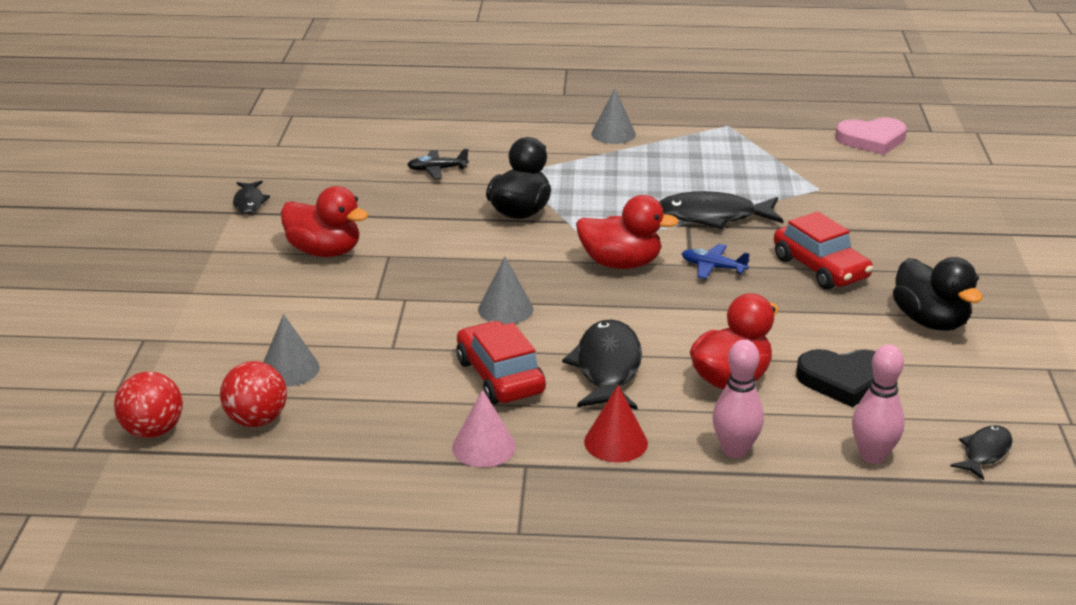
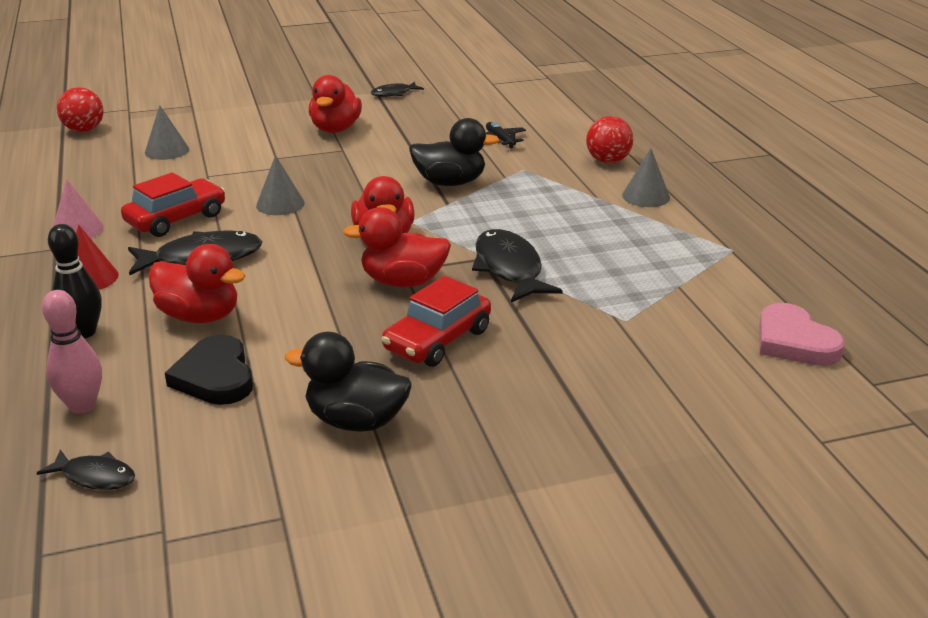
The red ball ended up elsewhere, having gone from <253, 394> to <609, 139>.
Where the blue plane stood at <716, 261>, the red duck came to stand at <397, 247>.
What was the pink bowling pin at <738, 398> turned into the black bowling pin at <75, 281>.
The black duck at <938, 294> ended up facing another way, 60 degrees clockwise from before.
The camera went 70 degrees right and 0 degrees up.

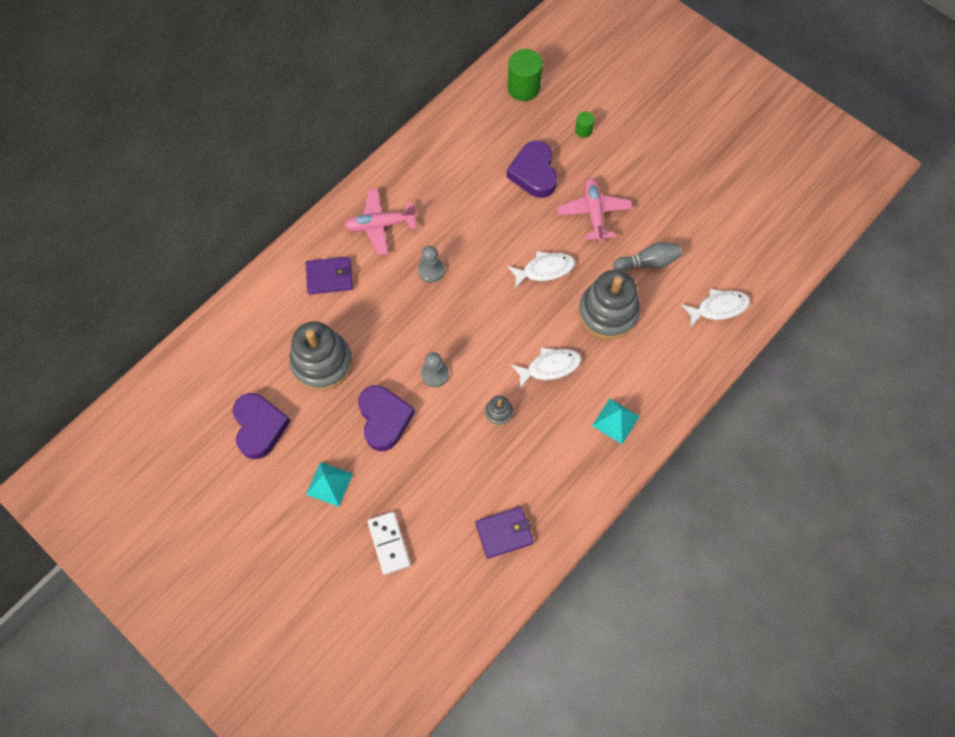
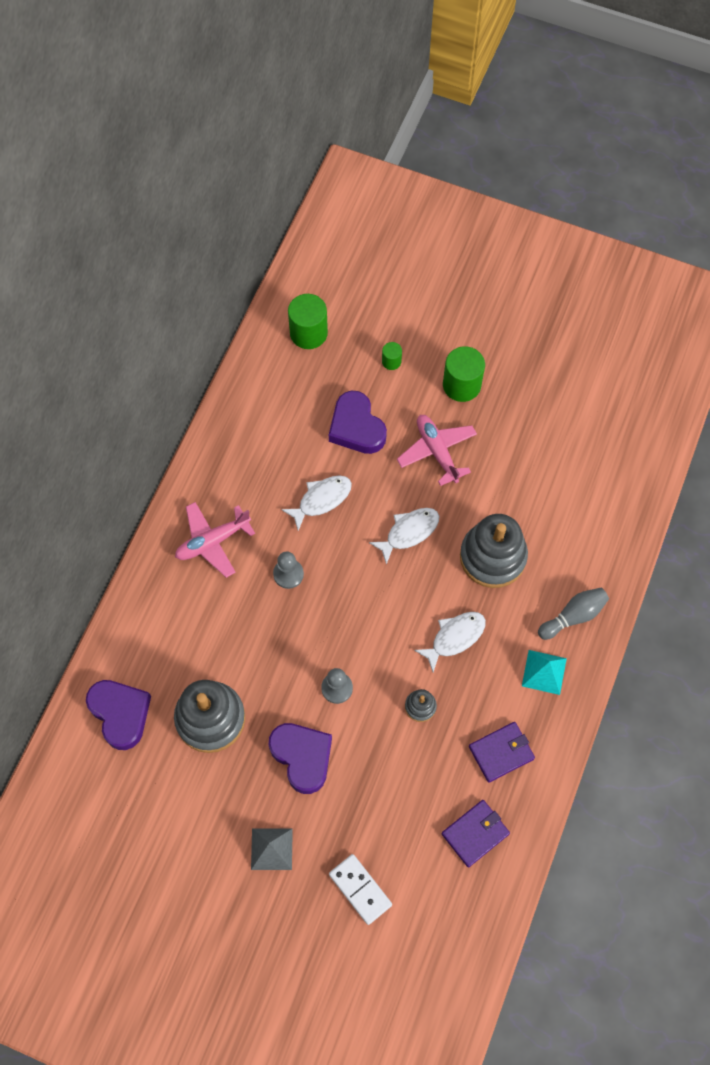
The second view gained the green cylinder at <464, 374>.
The purple heart ended up elsewhere, having gone from <262, 426> to <118, 715>.
The purple wallet ended up elsewhere, having gone from <329, 275> to <502, 752>.
The grey bowling pin ended up elsewhere, having gone from <647, 257> to <573, 614>.
The white fish ended up elsewhere, having gone from <716, 308> to <316, 503>.
What was the turquoise pyramid at <329, 484> turned into the grey pyramid at <272, 849>.
The camera went 20 degrees left and 0 degrees up.

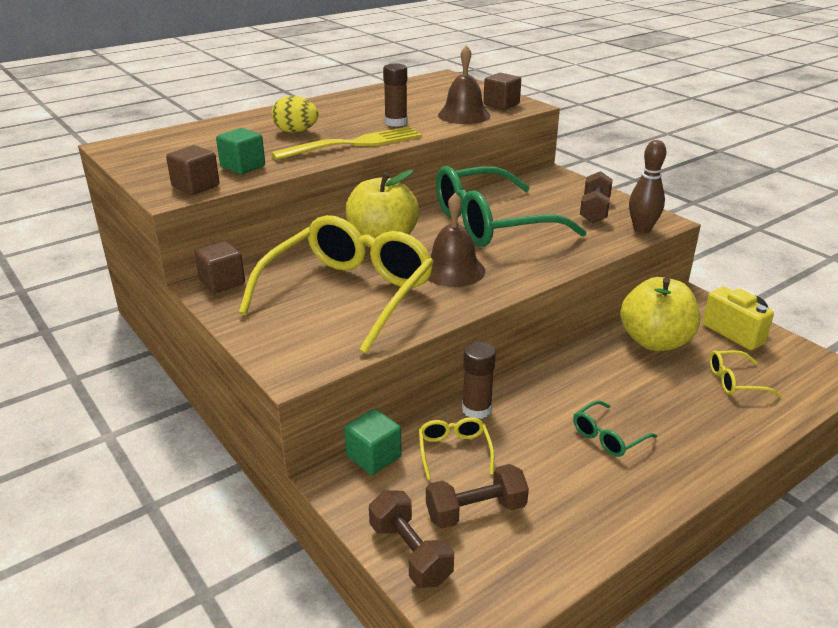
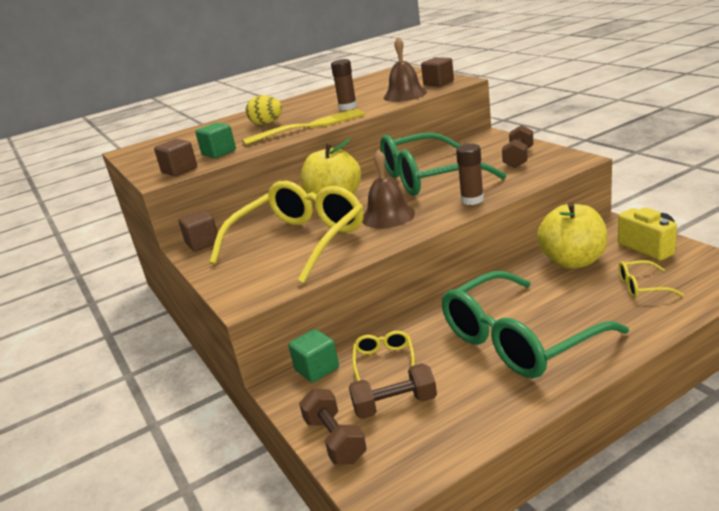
The second view lost the brown bowling pin at <647, 186>.
The brown glue stick ended up elsewhere, having gone from <479, 380> to <470, 174>.
The size of the green glasses at <615, 429> changed by a factor of 2.47.
The camera went 10 degrees right and 5 degrees down.

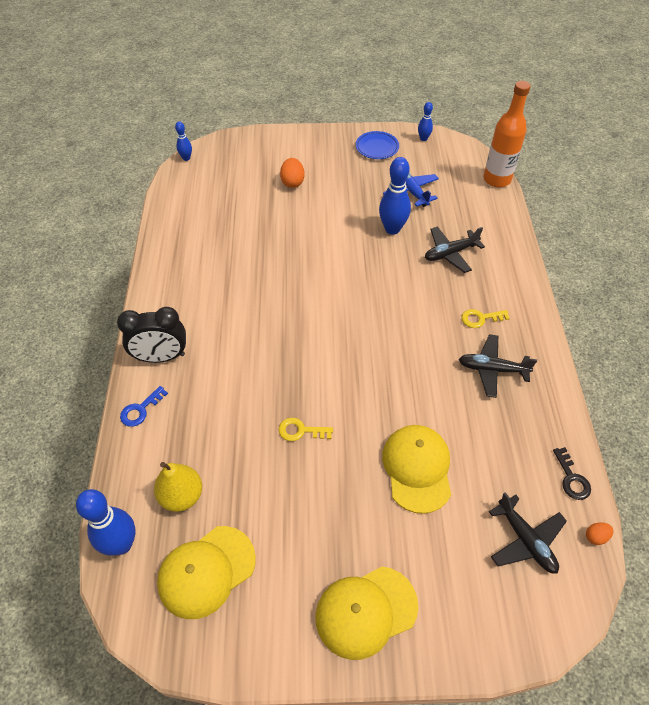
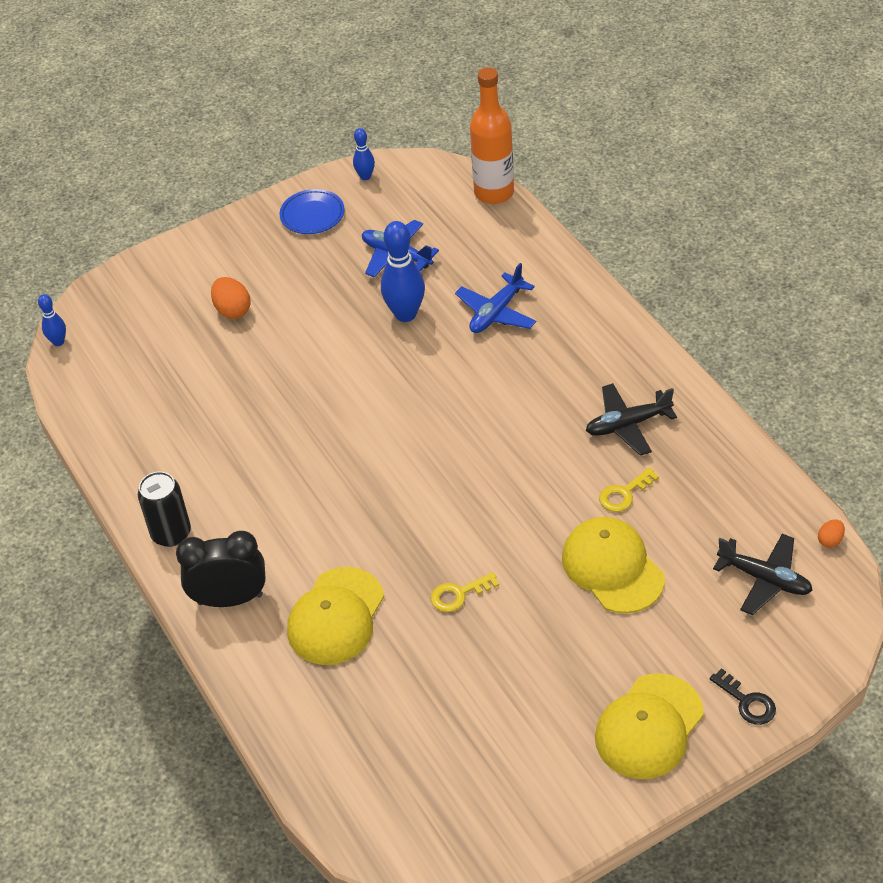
The second view lost the blue bowling pin at <105, 522>.
The second view lost the blue key at <144, 406>.
The second view lost the yellow pear at <178, 487>.
The second view gained the black can at <164, 509>.
The yellow cap ended up elsewhere, having gone from <206, 572> to <335, 616>.
The yellow key ended up elsewhere, having gone from <485, 318> to <629, 490>.
The black key ended up elsewhere, having gone from <572, 473> to <743, 696>.
What was the black plane at <455, 249> turned into the blue plane at <495, 298>.
The black clock at <151, 335> ended up facing another way, 150 degrees counterclockwise from before.
The camera went 25 degrees left and 5 degrees down.

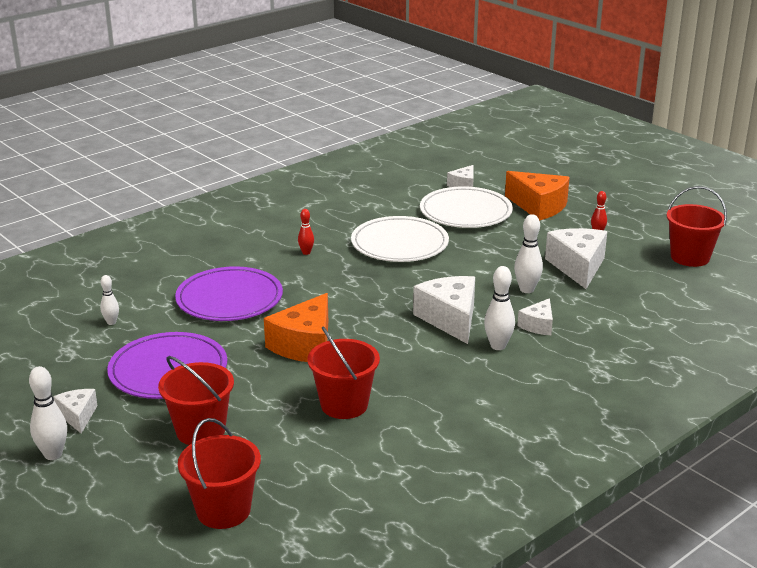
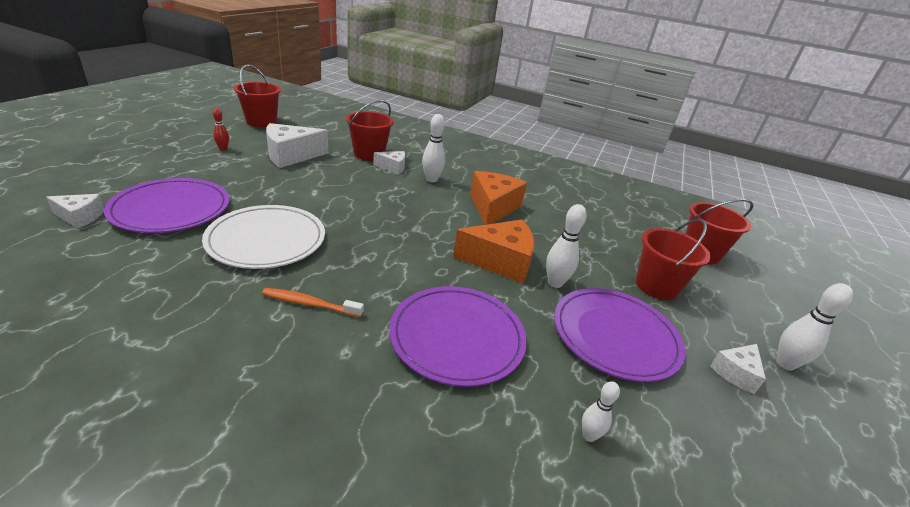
The second view lost the white cheese at <444, 310>.
The red bucket ended up elsewhere, having gone from <344, 373> to <370, 130>.
The orange cheese ended up elsewhere, having gone from <537, 196> to <498, 198>.
The white bowling pin ended up elsewhere, having gone from <528, 253> to <566, 246>.
Where the red bowling pin stood at <306, 232>, the orange toothbrush came to stand at <313, 302>.
What was the white plate at <466, 207> turned into the purple plate at <166, 205>.
The camera went 120 degrees left and 5 degrees up.

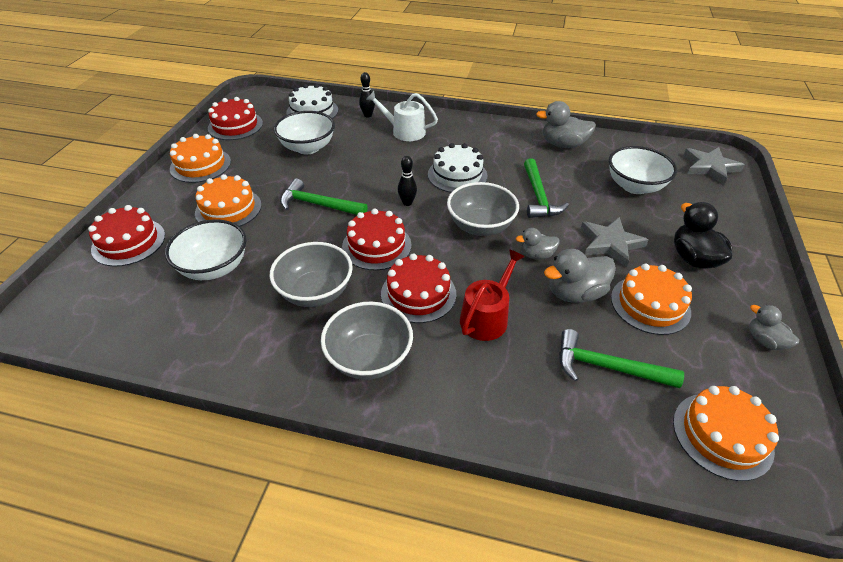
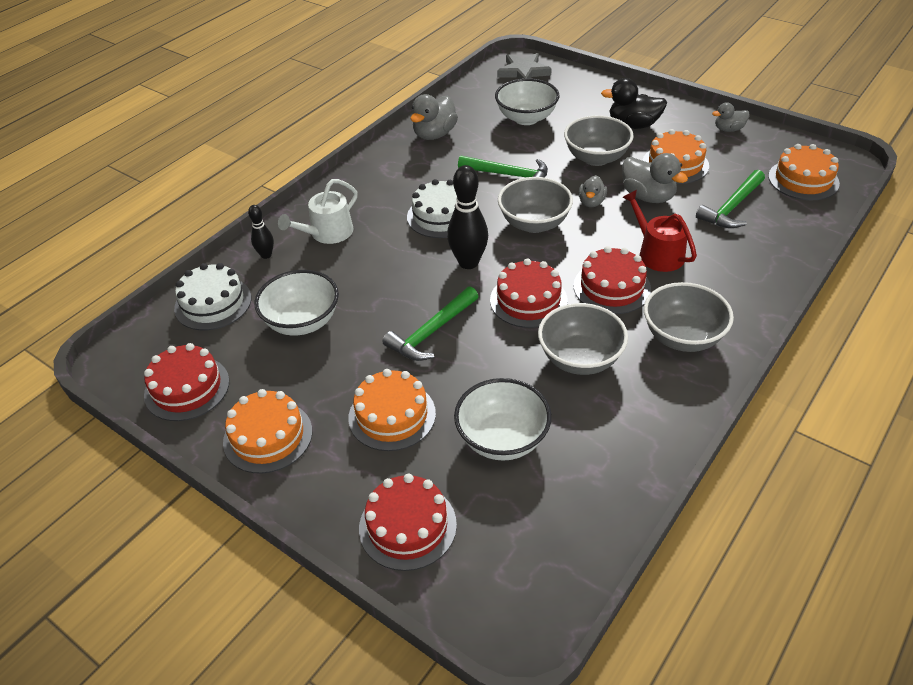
Where the grey star stood at <614, 242>, the grey bowl came to stand at <599, 140>.
The grey duck at <580, 276> ended up facing another way, 45 degrees counterclockwise from before.
The size of the black bowling pin at <407, 181> changed by a factor of 1.81.
The camera went 65 degrees left and 0 degrees up.

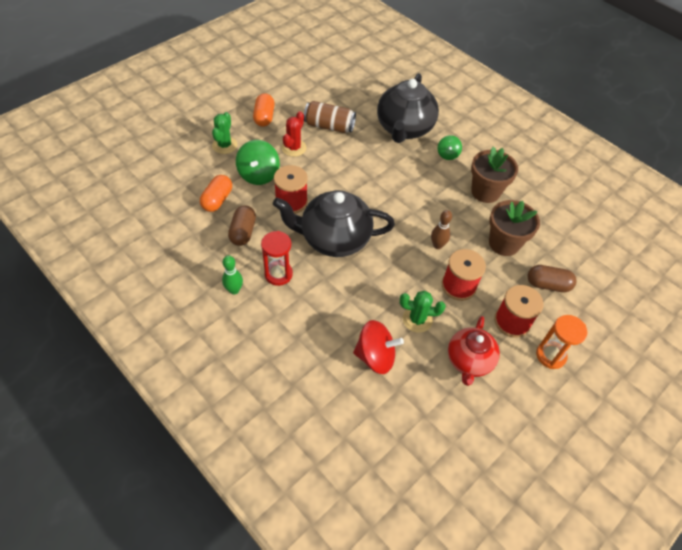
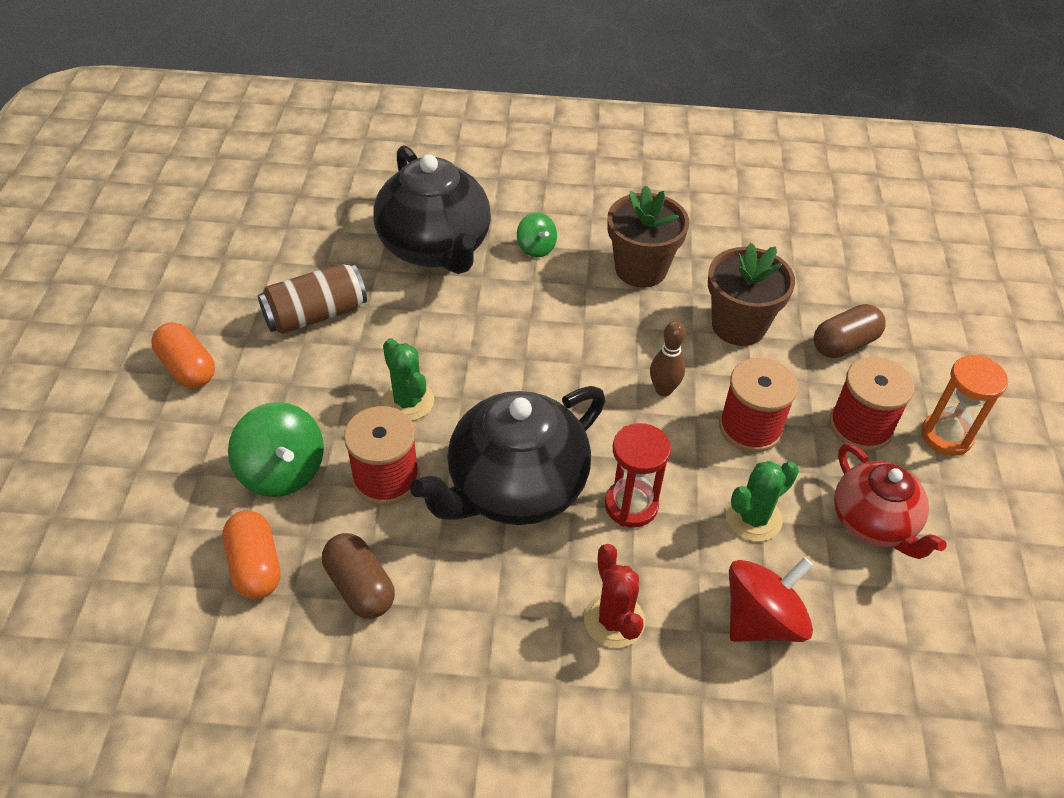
The second view lost the green bowling pin at <232, 274>.
The green cactus ended up elsewhere, having gone from <224, 133> to <408, 379>.
The red hourglass ended up elsewhere, having gone from <277, 258> to <638, 475>.
The red cactus ended up elsewhere, having gone from <294, 134> to <614, 596>.
The camera went 40 degrees left and 5 degrees down.

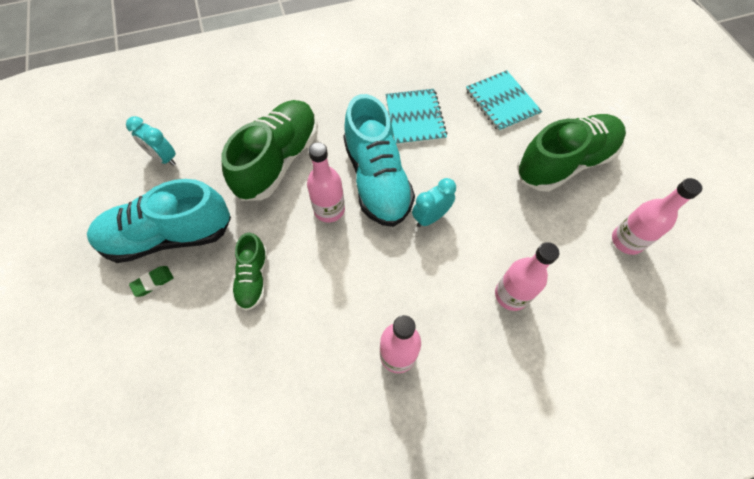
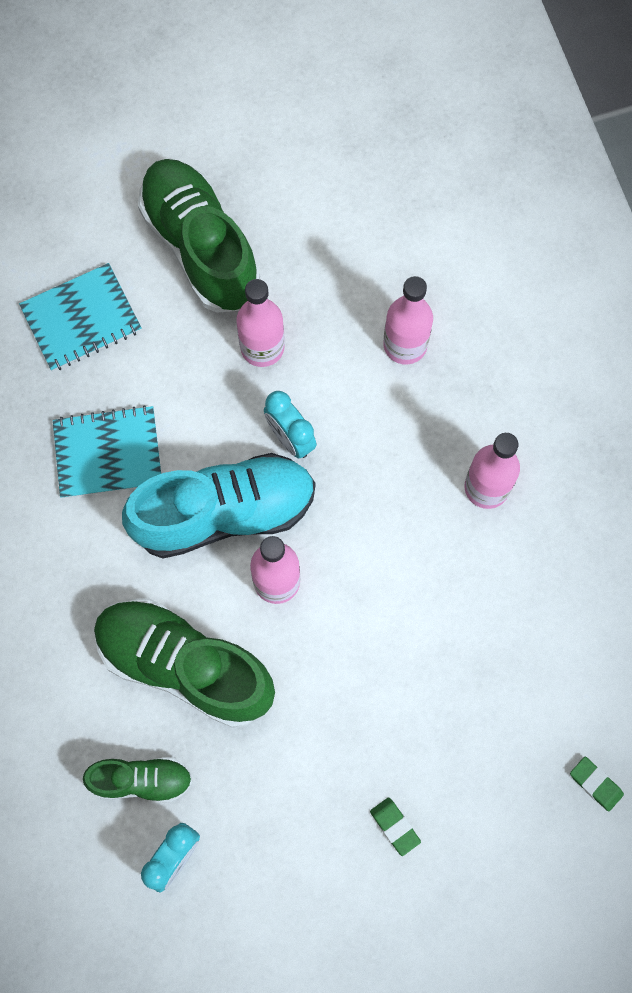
The second view lost the turquoise shoe at <159, 221>.
The second view gained the green eraser at <597, 784>.
The green shoe ended up elsewhere, having gone from <250, 271> to <138, 779>.
The pink bottle ended up elsewhere, having gone from <657, 216> to <260, 323>.
The camera went 90 degrees left and 10 degrees up.

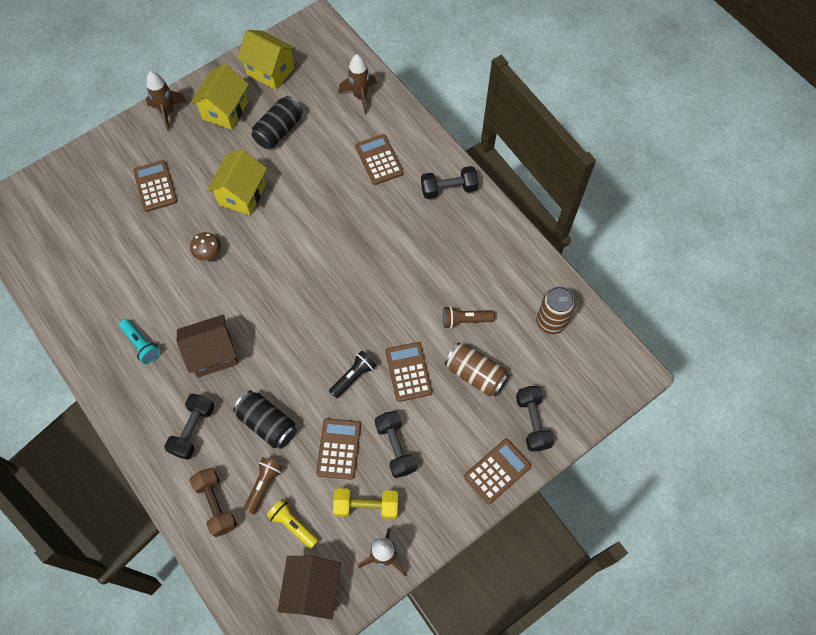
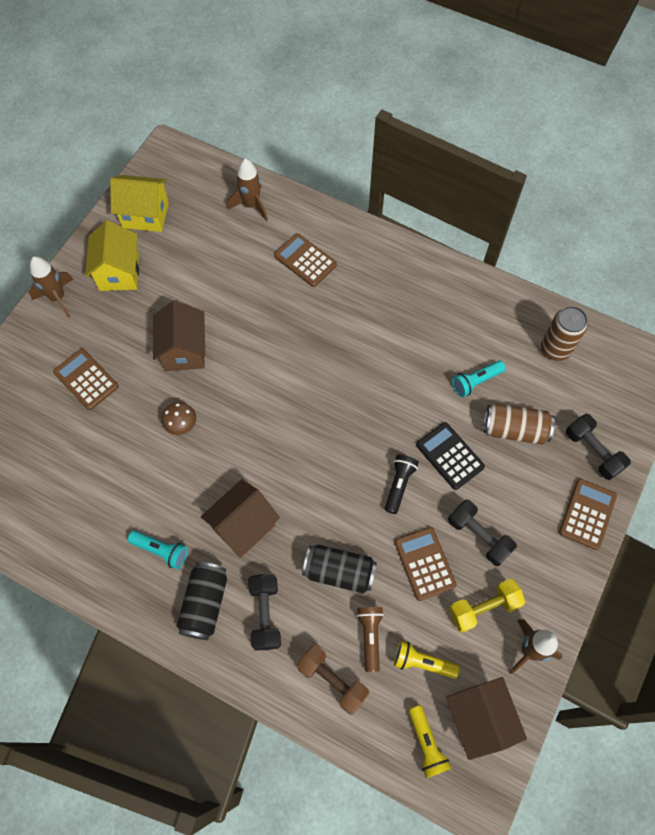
The second view lost the black dumbbell at <449, 182>.
The second view gained the yellow flashlight at <429, 741>.
The black can ended up elsewhere, having gone from <277, 122> to <202, 601>.
What was the yellow house at <237, 182> turned into the brown house at <179, 335>.
What was the brown calculator at <408, 372> turned into the black calculator at <450, 456>.
What was the brown flashlight at <469, 317> turned into the turquoise flashlight at <479, 379>.
The camera went 25 degrees left and 0 degrees up.

